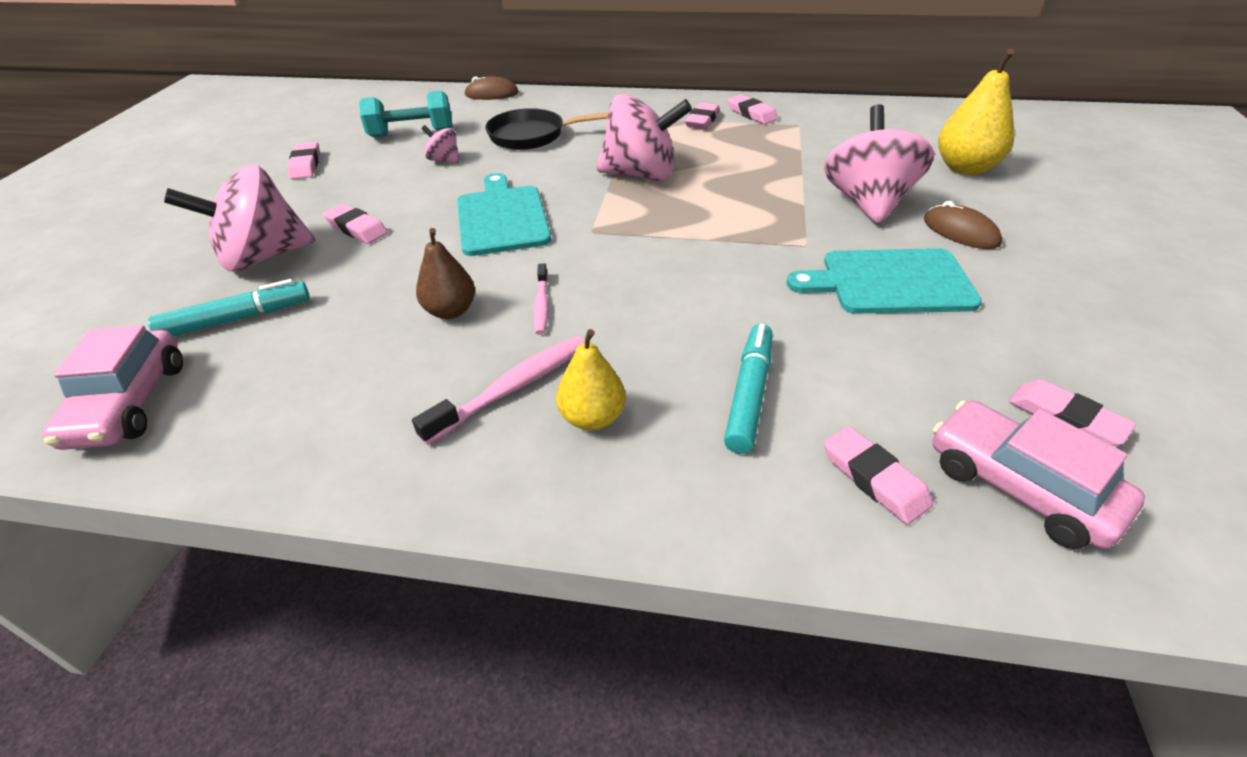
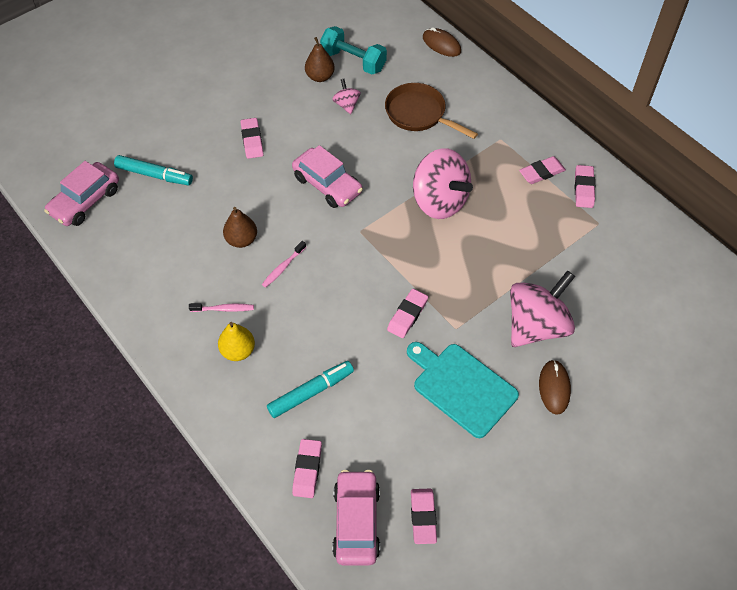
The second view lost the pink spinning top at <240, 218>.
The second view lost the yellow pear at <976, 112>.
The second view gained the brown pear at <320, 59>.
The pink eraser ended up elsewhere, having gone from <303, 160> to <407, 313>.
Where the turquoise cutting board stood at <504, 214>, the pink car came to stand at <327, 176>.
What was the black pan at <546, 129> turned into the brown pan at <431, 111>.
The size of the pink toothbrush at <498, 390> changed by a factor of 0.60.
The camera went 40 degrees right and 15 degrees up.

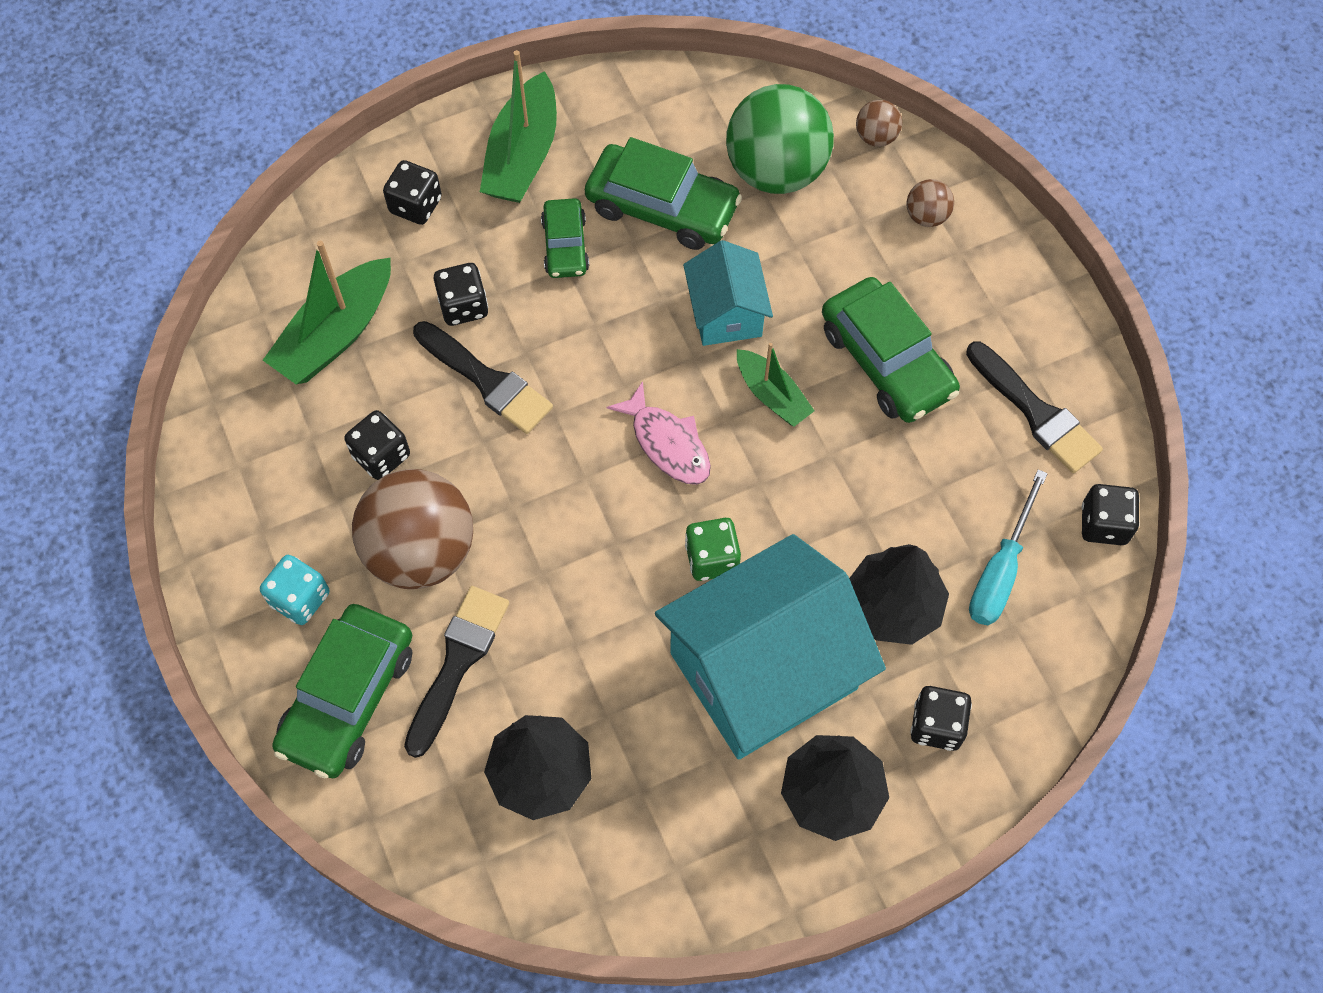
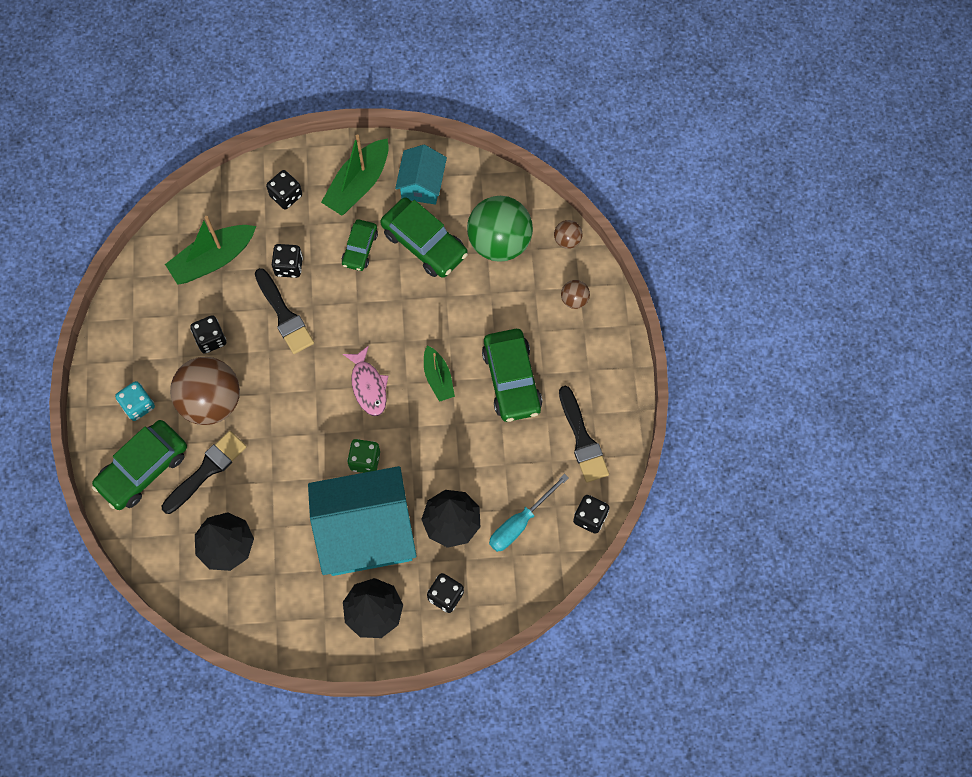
The turquoise house ended up elsewhere, having gone from <728, 293> to <421, 175>.
The camera went 20 degrees right and 5 degrees up.

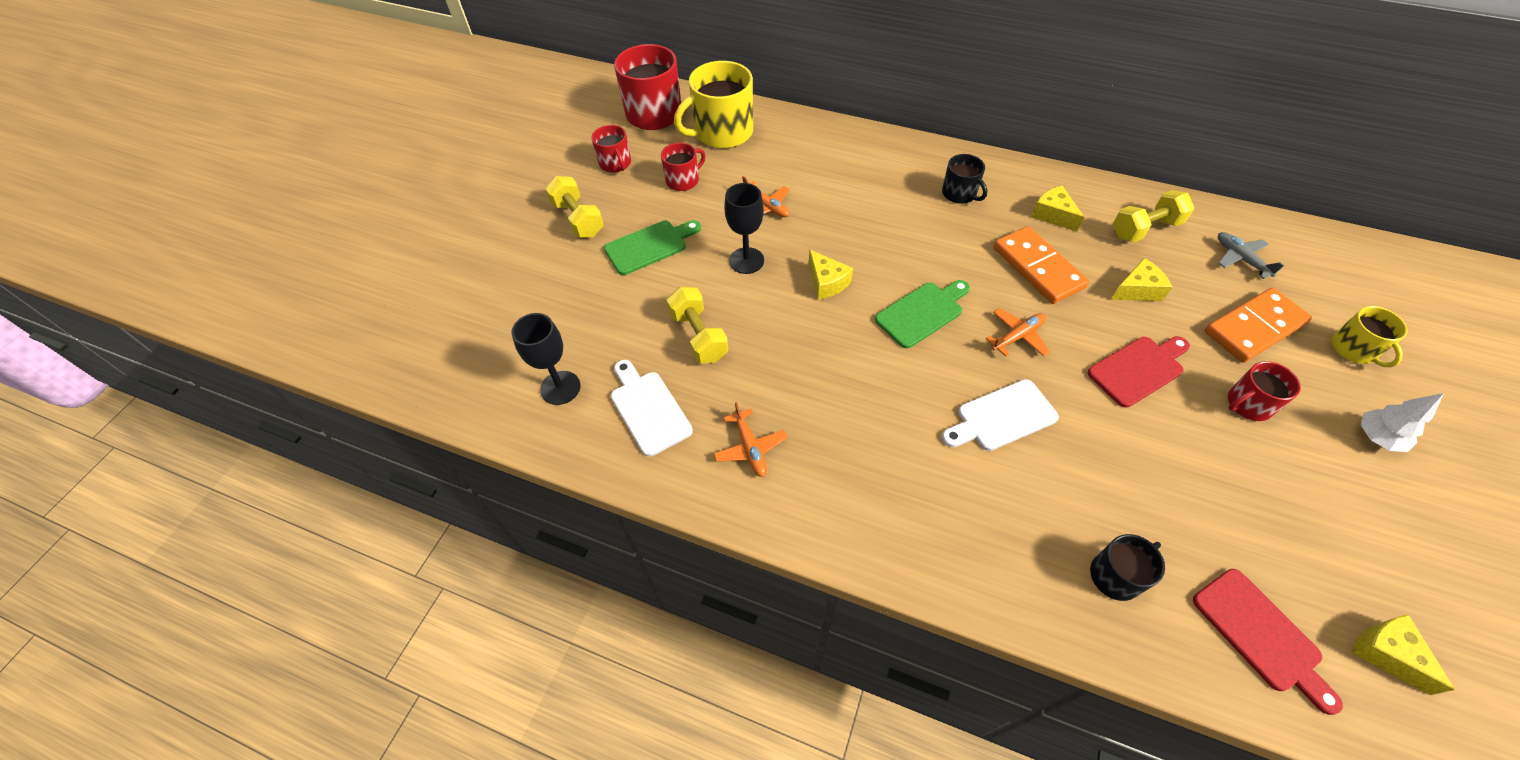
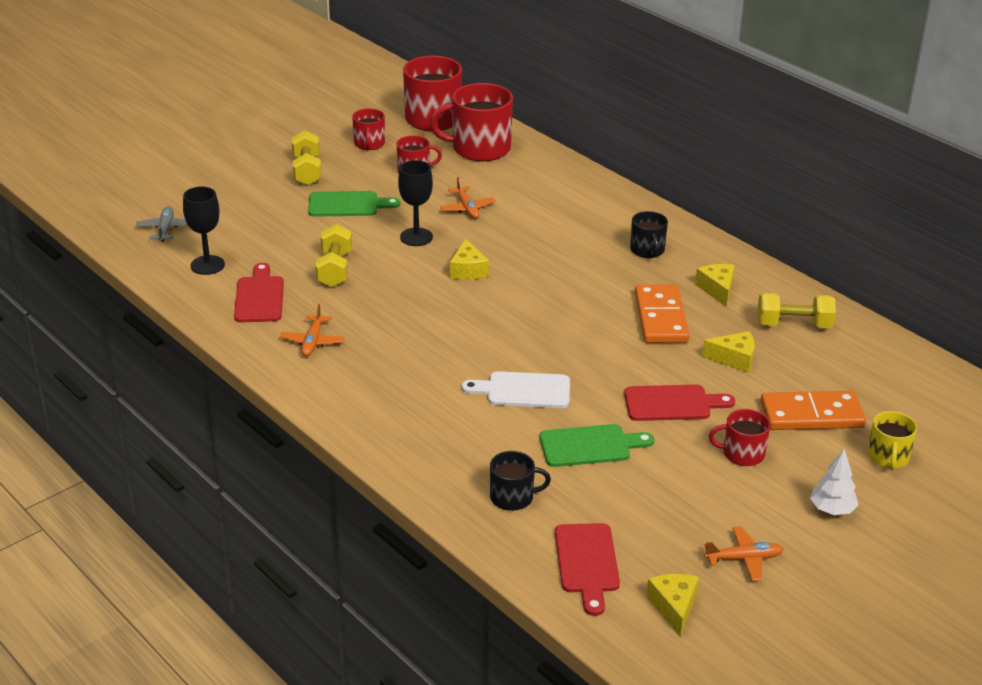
The green cutting board ended up elsewhere, having gone from <922, 314> to <597, 445>.
The orange plane ended up elsewhere, having gone from <1018, 332> to <744, 553>.
The grey plane ended up elsewhere, having gone from <1251, 255> to <162, 224>.
What was the white cutting board at <652, 408> turned into the red cutting board at <259, 292>.
What was the yellow mug at <713, 105> turned into the red mug at <471, 122>.
The camera went 25 degrees right and 20 degrees down.

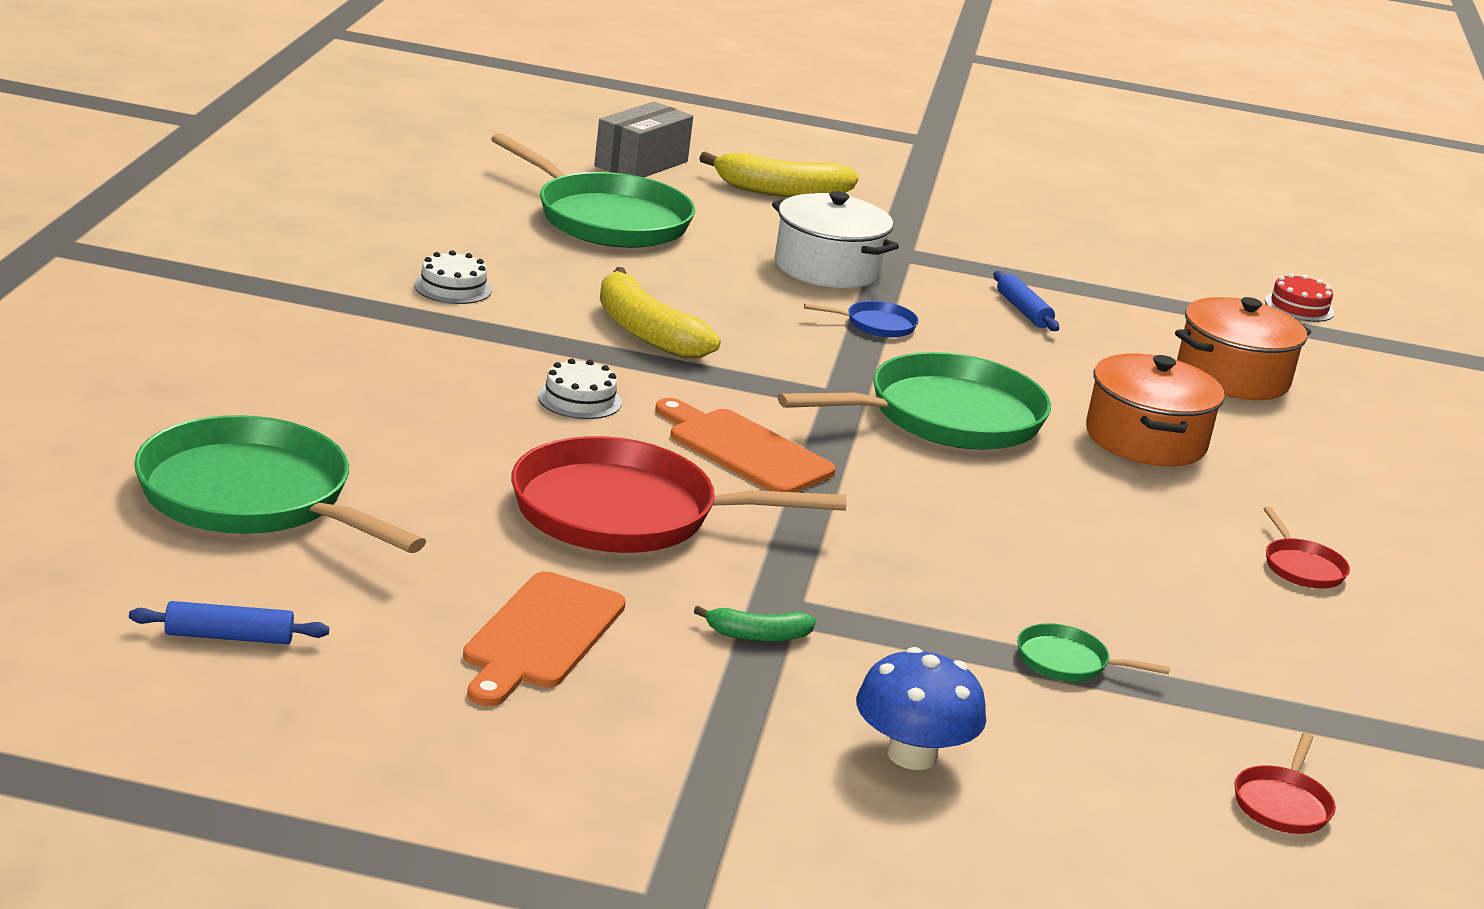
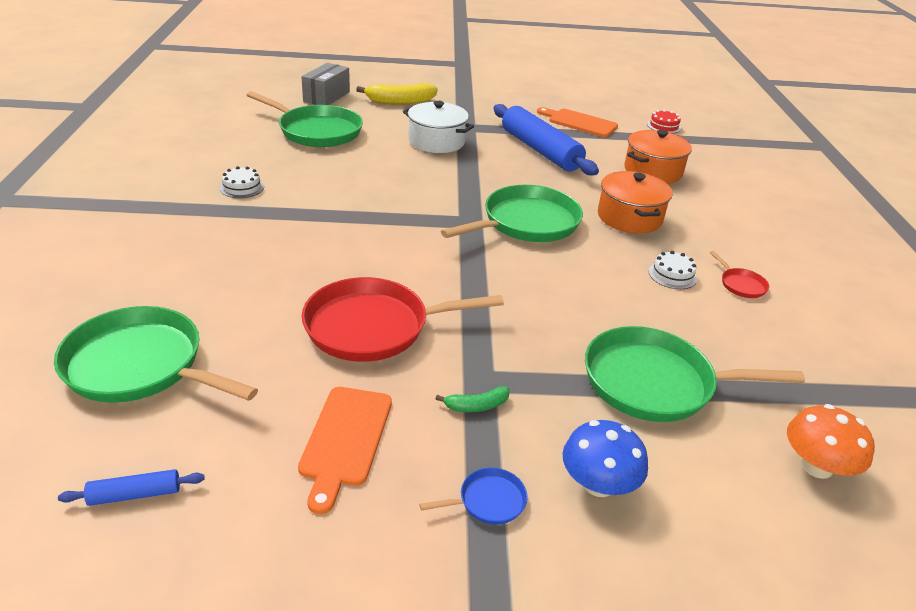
The second view lost the yellow banana at <660, 312>.
The white cake ended up elsewhere, having gone from <580, 388> to <672, 270>.
The orange cutting board ended up elsewhere, having gone from <745, 445> to <577, 122>.
The blue pan ended up elsewhere, having gone from <861, 319> to <473, 496>.
Where the red pan stood at <1285, 783>, the orange mushroom came to stand at <831, 441>.
The size of the blue rolling pin at <1026, 301> changed by a factor of 2.38.
The size of the green pan at <1093, 652> changed by a factor of 2.34.
The camera went 10 degrees left and 10 degrees up.

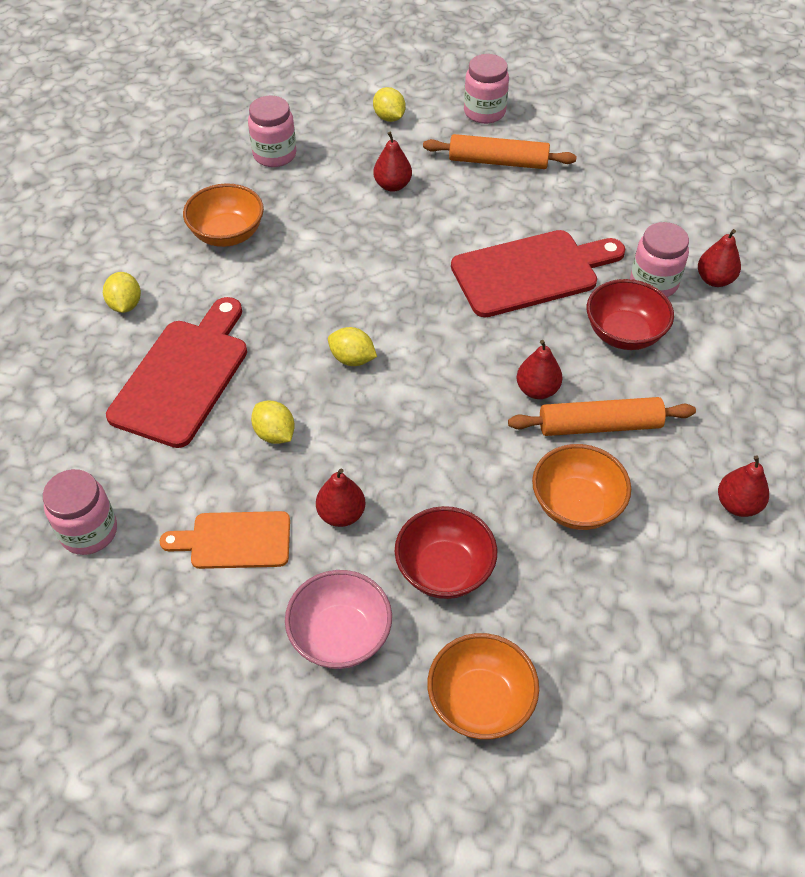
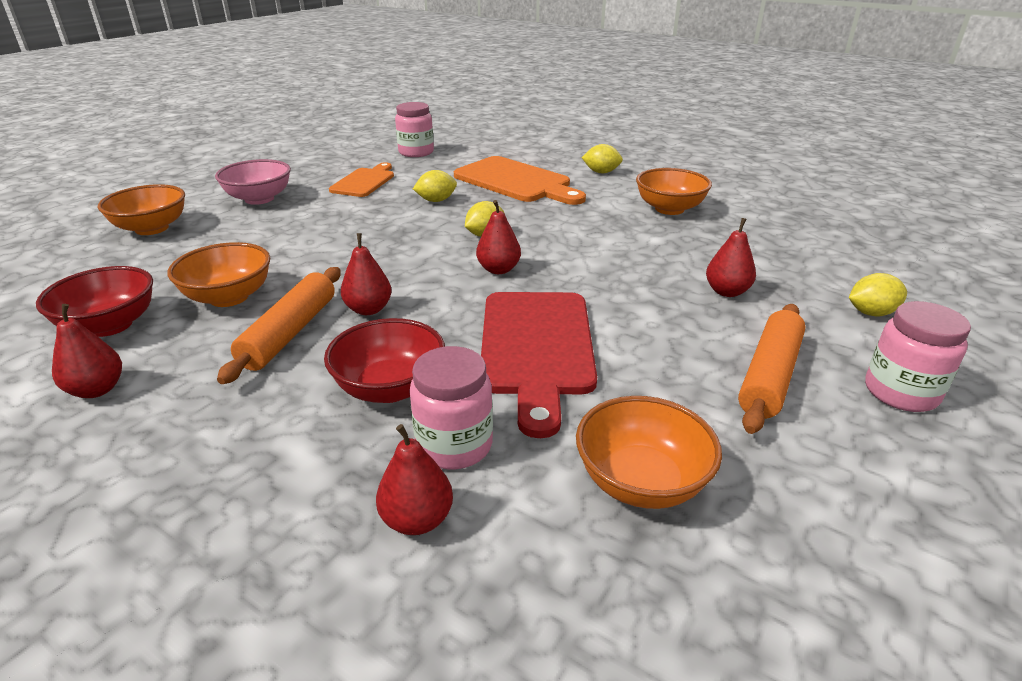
The second view lost the pink jar at <272, 131>.
The second view gained the orange bowl at <649, 452>.
The red pear ended up elsewhere, having gone from <340, 497> to <498, 237>.
The red bowl ended up elsewhere, having gone from <446, 552> to <94, 301>.
What was the red cutting board at <176, 372> turned into the orange cutting board at <520, 180>.
The camera went 110 degrees right and 20 degrees down.

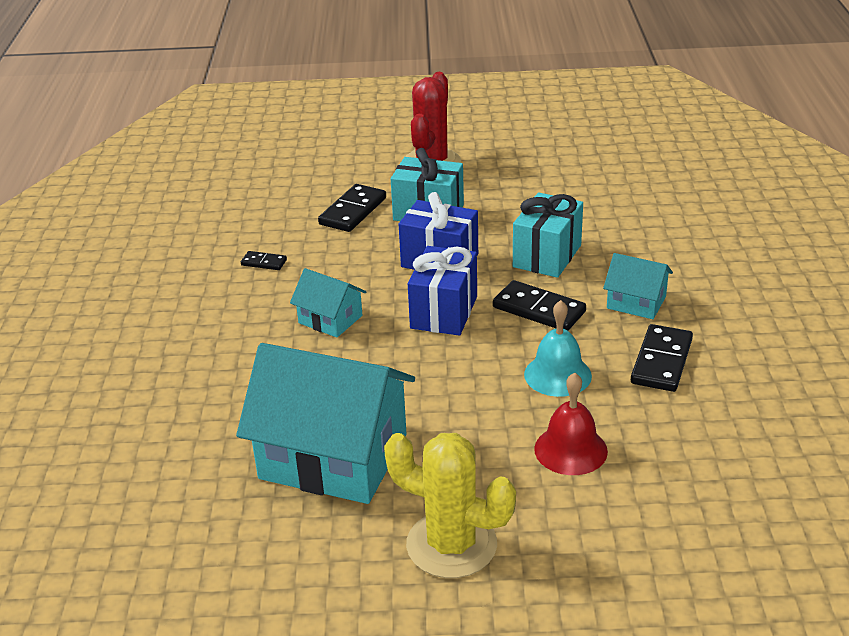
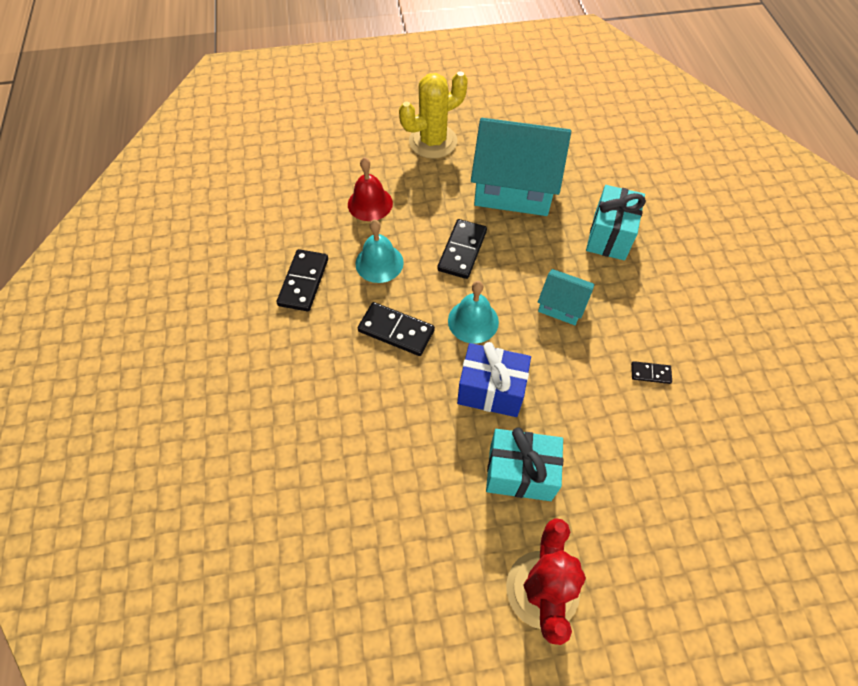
The second view lost the turquoise house at <638, 286>.
The black domino ended up elsewhere, having gone from <352, 208> to <462, 249>.
The turquoise gift ended up elsewhere, having gone from <548, 235> to <616, 222>.
Where the blue gift stood at <442, 291>, the turquoise bell came to stand at <473, 312>.
The yellow cactus at <450, 505> ended up facing another way, 45 degrees counterclockwise from before.
The camera went 170 degrees right and 25 degrees up.

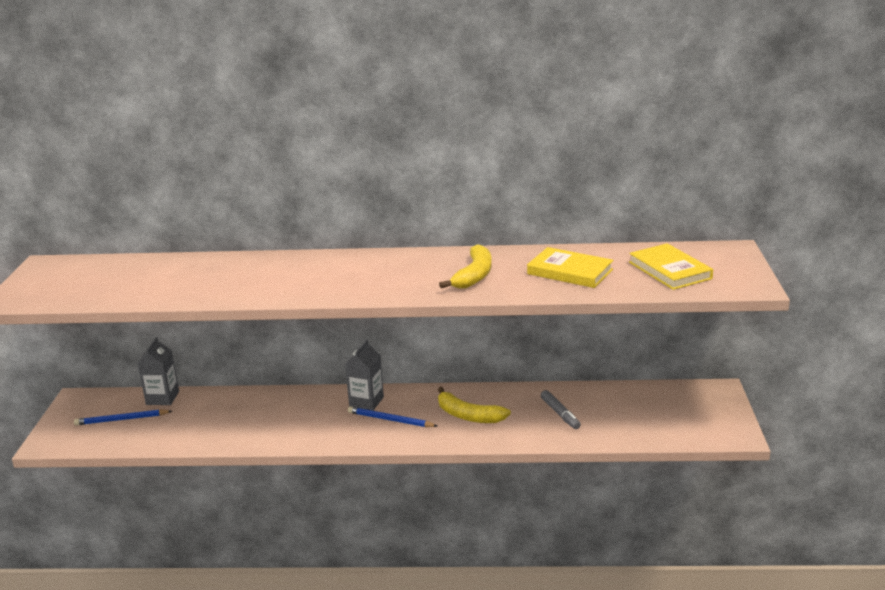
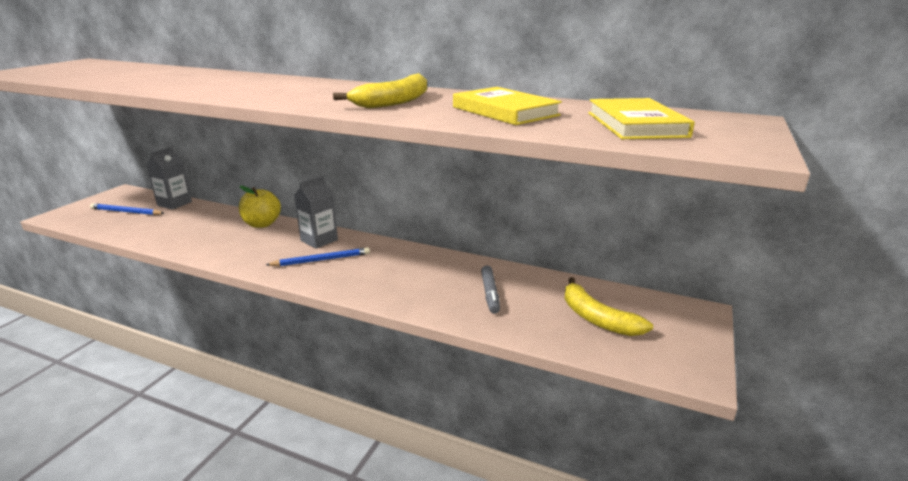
The second view gained the yellow apple at <260, 207>.
The yellow banana ended up elsewhere, having gone from <474, 405> to <609, 306>.
The blue pencil at <392, 416> ended up facing another way, 120 degrees clockwise from before.
The camera went 20 degrees right and 0 degrees up.

